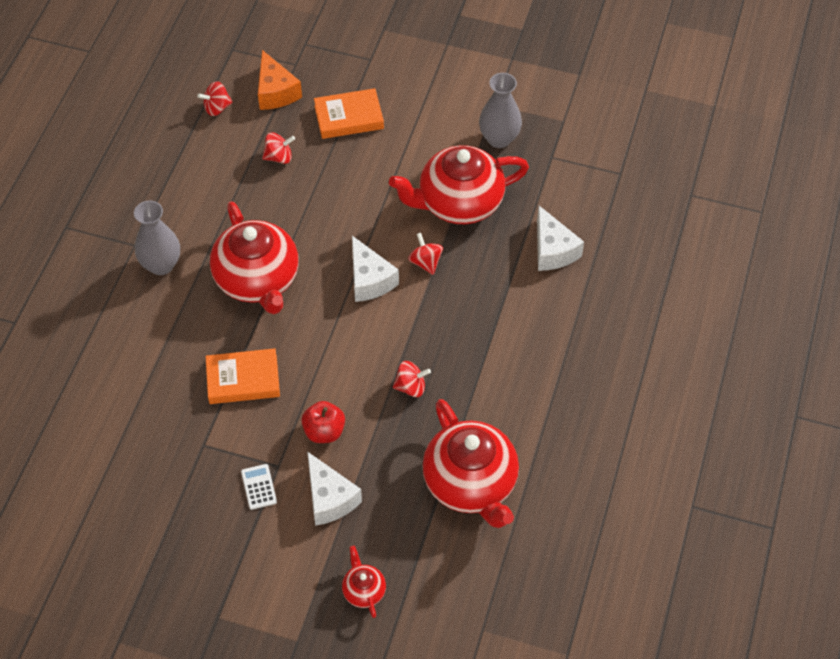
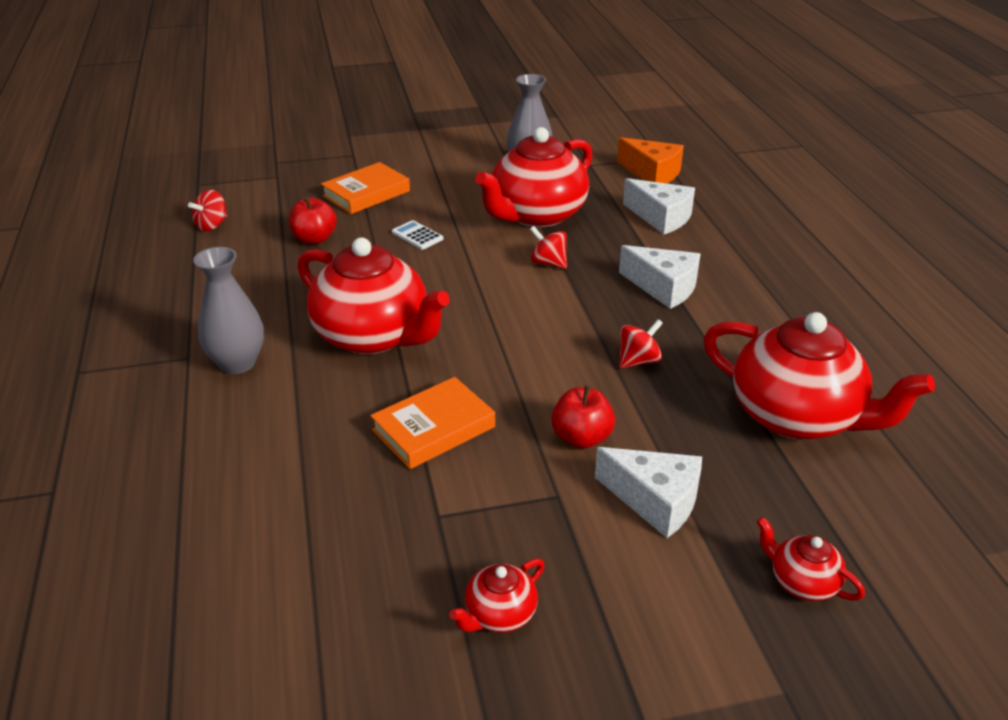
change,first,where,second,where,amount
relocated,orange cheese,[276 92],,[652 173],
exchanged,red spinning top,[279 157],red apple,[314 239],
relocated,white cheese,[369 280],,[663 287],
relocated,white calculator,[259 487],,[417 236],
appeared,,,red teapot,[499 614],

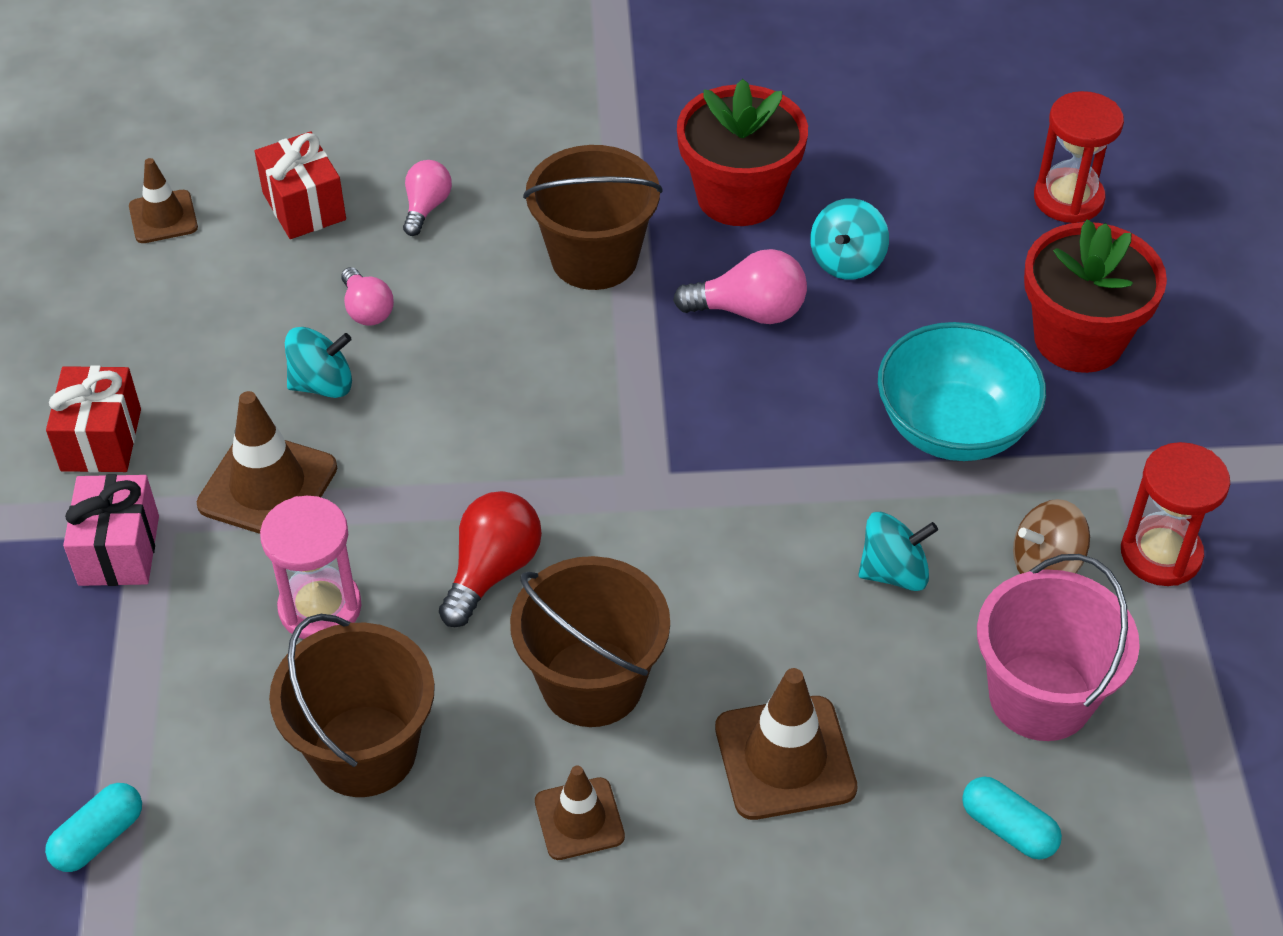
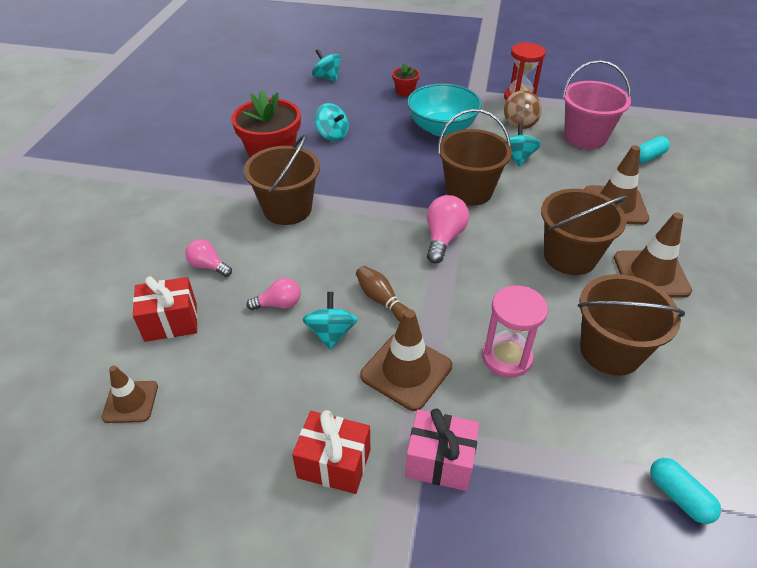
change,first,where,second,where,amount
exchanged,red hourglass,[1068 199],turquoise spinning top,[327 78],
size,red flower pot,[1079 339],,[405 91],x0.48
relocated,pink light bulb,[749 311],,[443 238],
missing,red light bulb,[492 571],,,
size,brown traffic cone,[579 819],,[651 274],x1.61
appeared,,,brown bucket,[469 191],
appeared,,,brown bowling pin,[382 300],

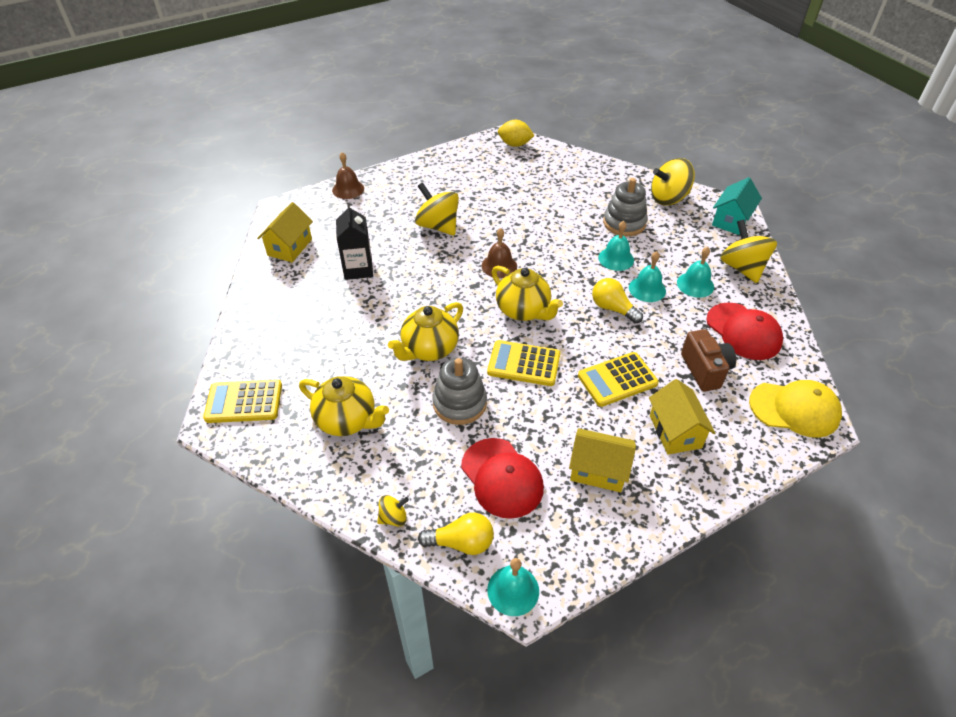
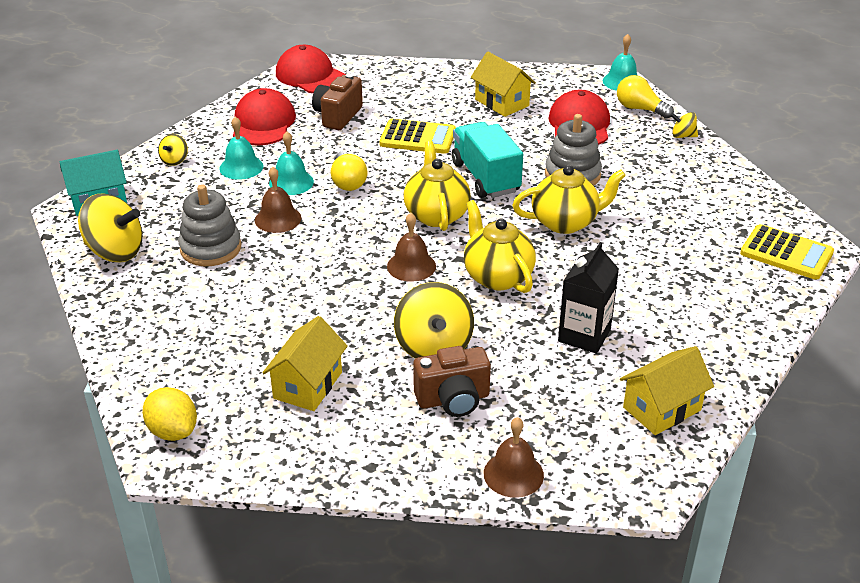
change,first,where,second,where,amount
size,yellow spinning top,[742 268],,[174 160],x0.49
colour,turquoise bell,[616 258],brown bell,[278 219],
exchanged,yellow calculator,[524 364],turquoise truck,[485 177],
relocated,yellow teapot,[347 420],,[497 277],
relocated,yellow house,[675 431],,[308 385],
colour,yellow cap,[794 409],red cap,[310 76],
appeared,,,brown camera,[453 399],

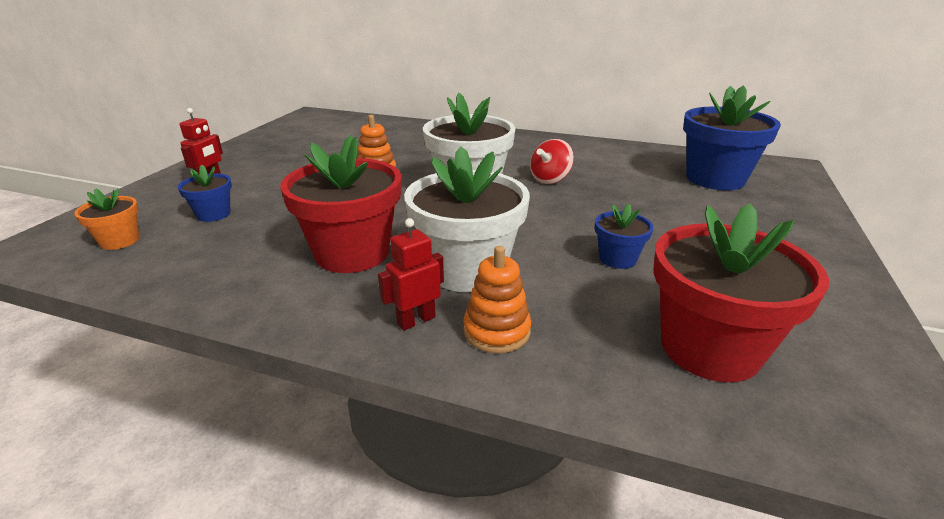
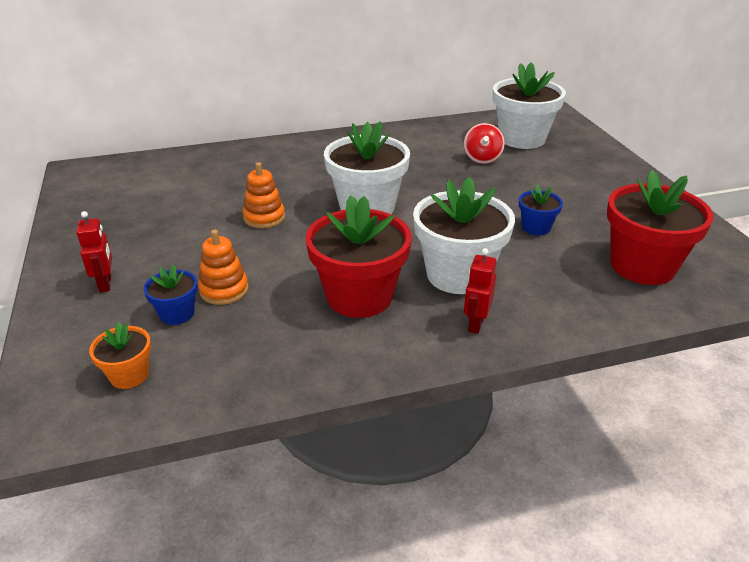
change,first,where,second,where,amount
colour,blue flower pot,[715 179],white flower pot,[522 139],
relocated,red spinning top,[550 179],,[482 158],
relocated,orange stacking toy,[496 331],,[224 290],

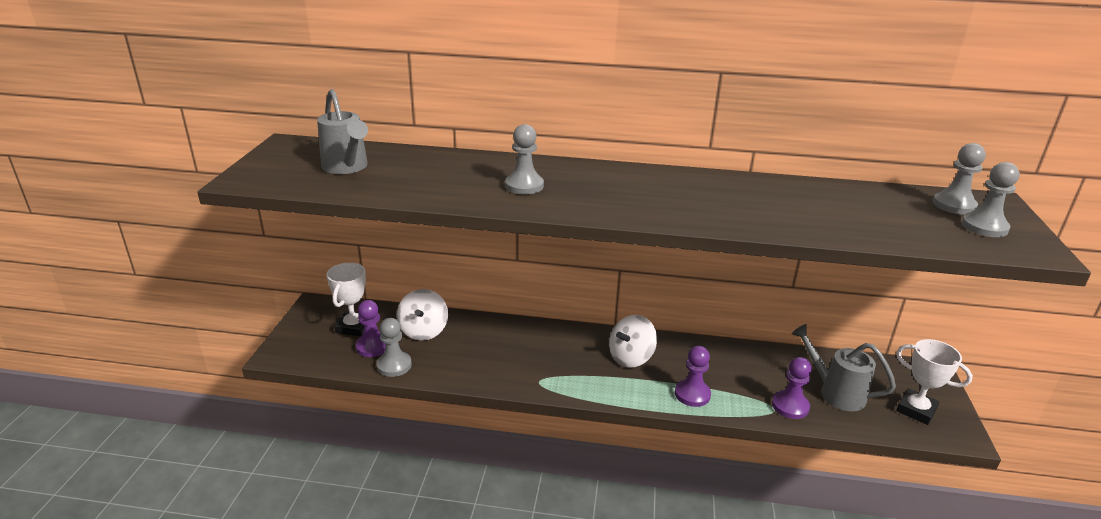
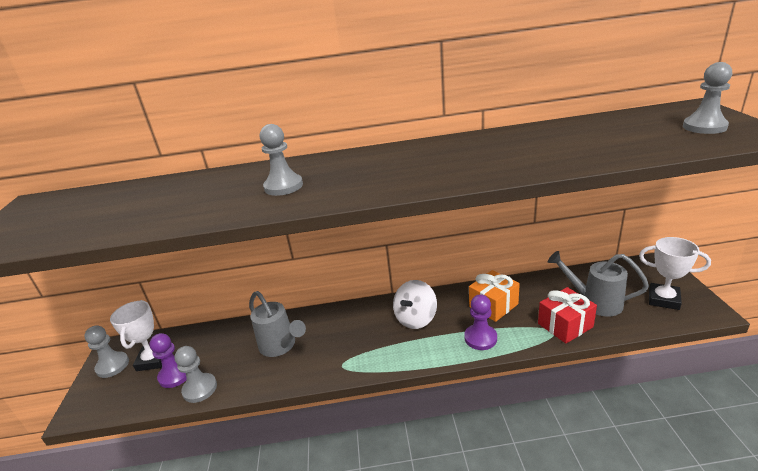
change,first,where,second,where,amount
relocated,grey watering can,[347 167],,[280 346],
relocated,grey pawn,[954 205],,[112 366],
missing,white spinning top,[423 331],,,
exchanged,purple pawn,[790 406],red gift,[565 325],
appeared,,,orange gift,[493 305],

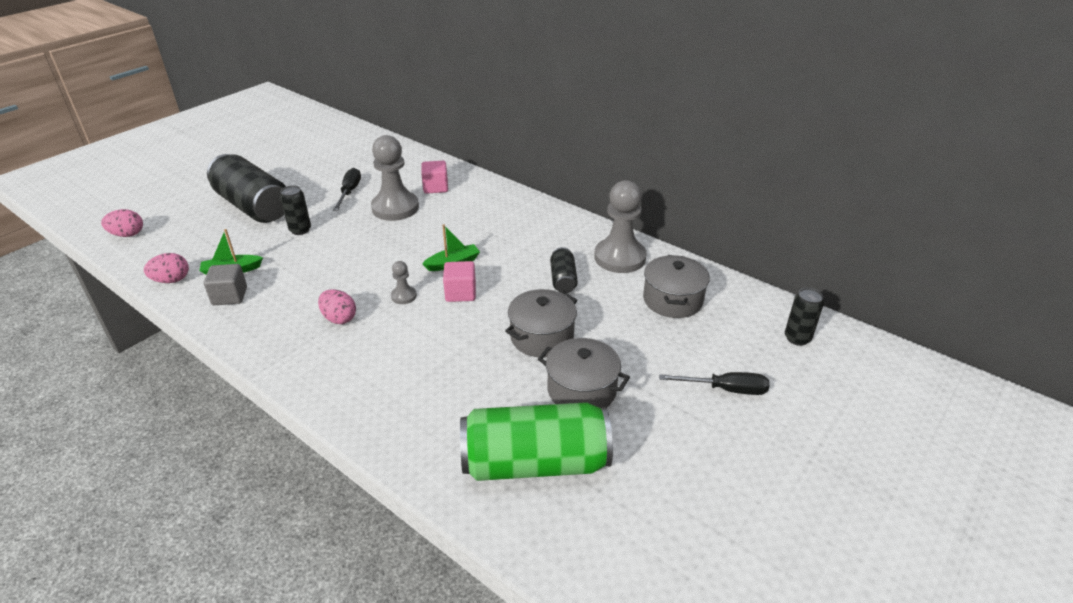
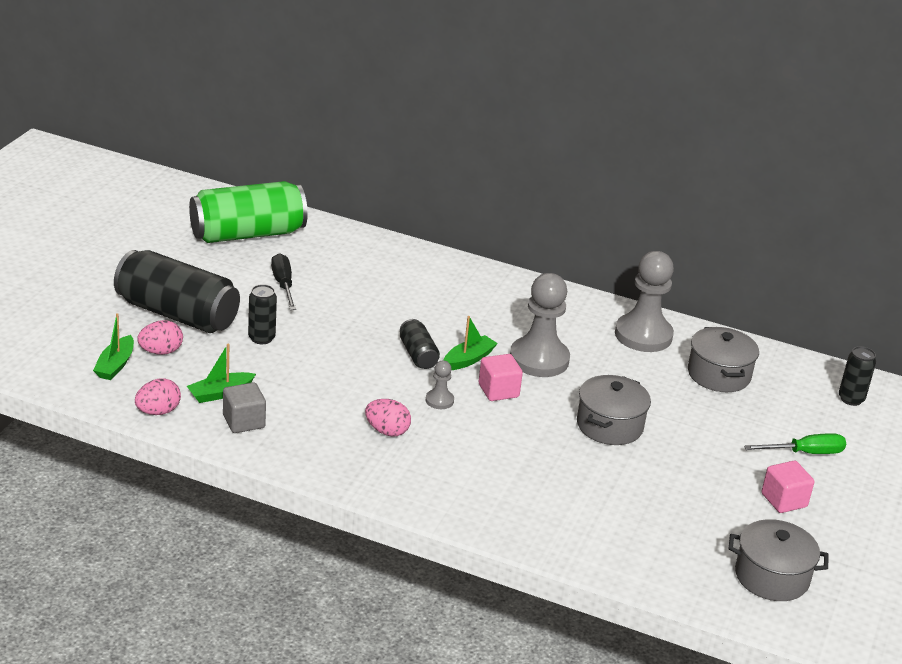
change,first,where,second,where,amount
relocated,grey pawn,[395 208],,[539 359],
relocated,pink cube,[435 187],,[784 500],
relocated,pink egg,[127 234],,[161 352],
relocated,black can,[563 279],,[418 355],
relocated,grey pot,[581 390],,[771 576],
colour,black screwdriver,[725 389],green screwdriver,[805 453],
relocated,green can,[535 463],,[247 234],
appeared,,,green boat,[115 365],

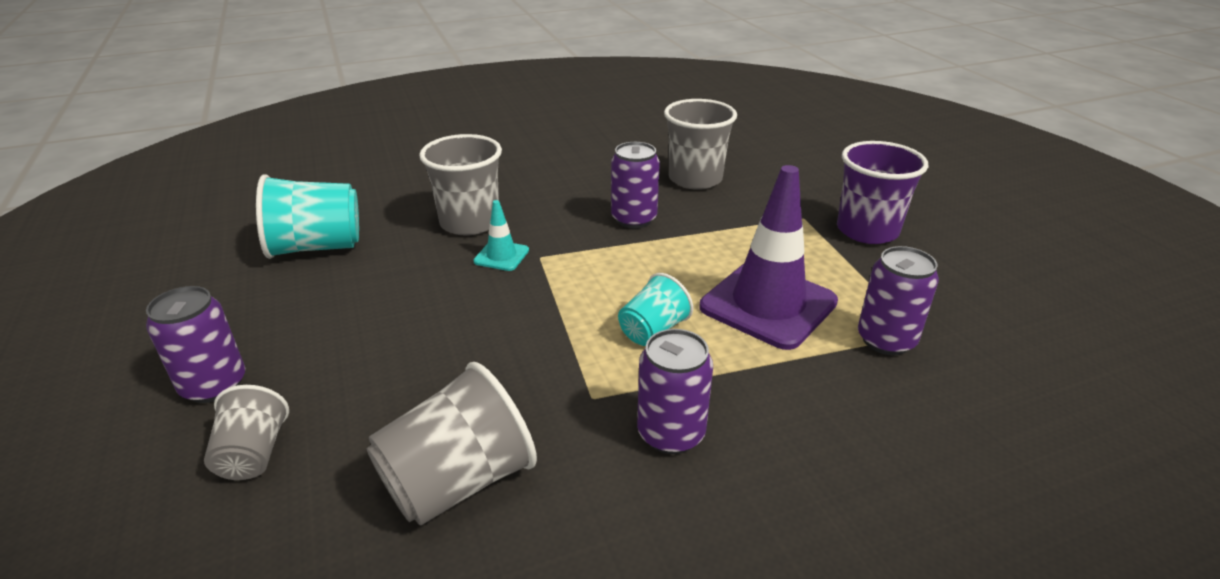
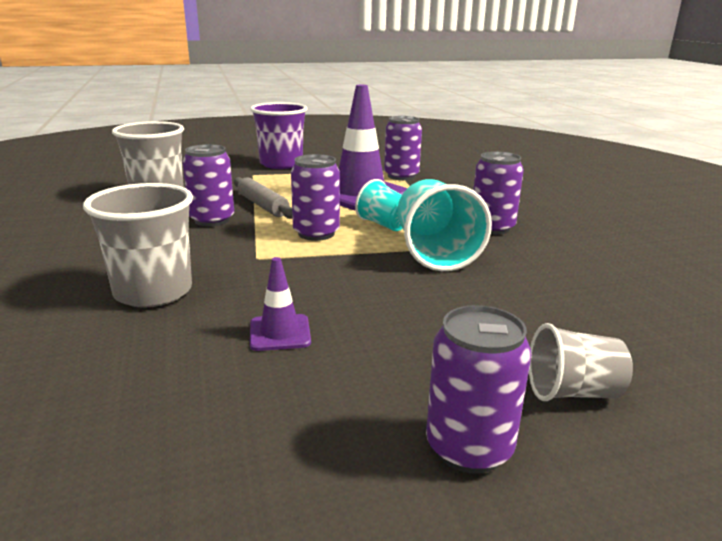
change,first,where,second,where,amount
relocated,turquoise cup,[317 247],,[435 253],
missing,turquoise traffic cone,[501 256],,,
missing,grey cup,[458 482],,,
appeared,,,purple can,[316 233],
appeared,,,grey rolling pin,[263 205],
appeared,,,purple traffic cone,[280 333],

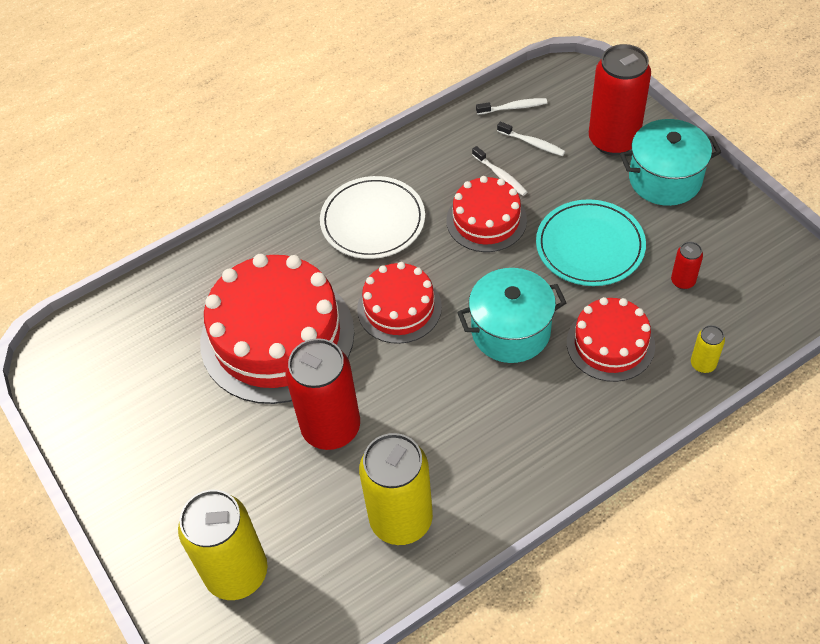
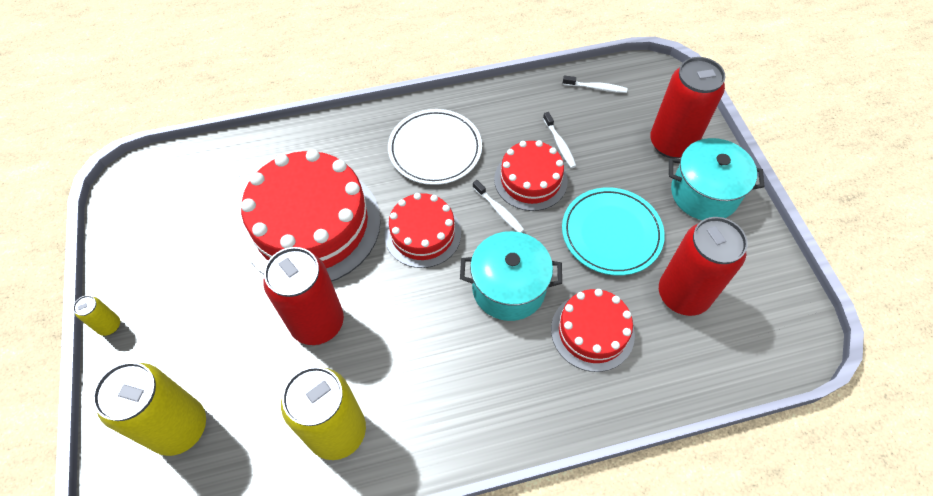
change,first,where,second,where,amount
relocated,white toothbrush,[532 143],,[499 210],
size,red can,[683 281],,[683 295],x2.28
relocated,yellow can,[703 364],,[109 326],

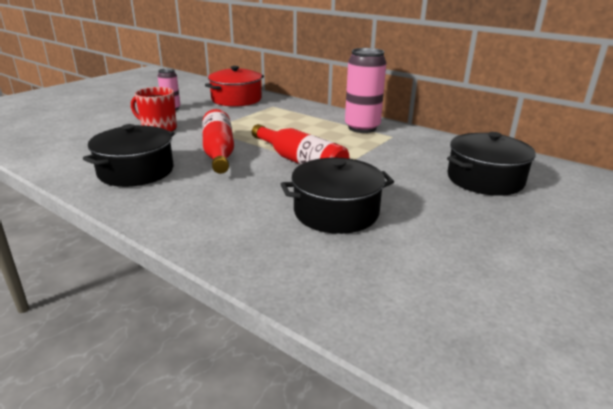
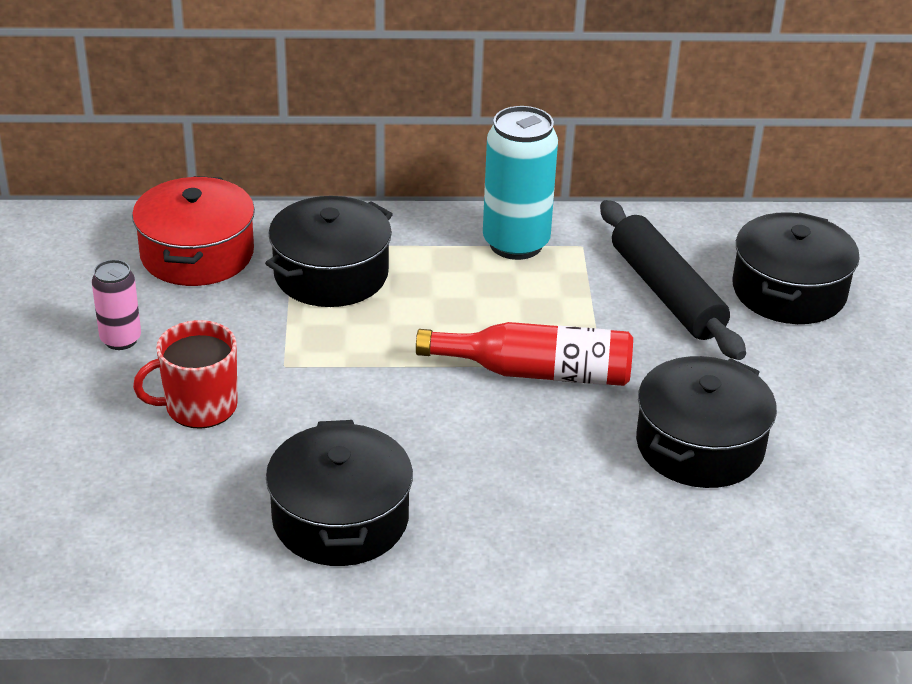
change,first,where,second,where,amount
colour,pink can,[362 128],turquoise can,[516 244],
missing,red bottle,[218 152],,,
appeared,,,black pot,[331 274],
appeared,,,black rolling pin,[667 293],

